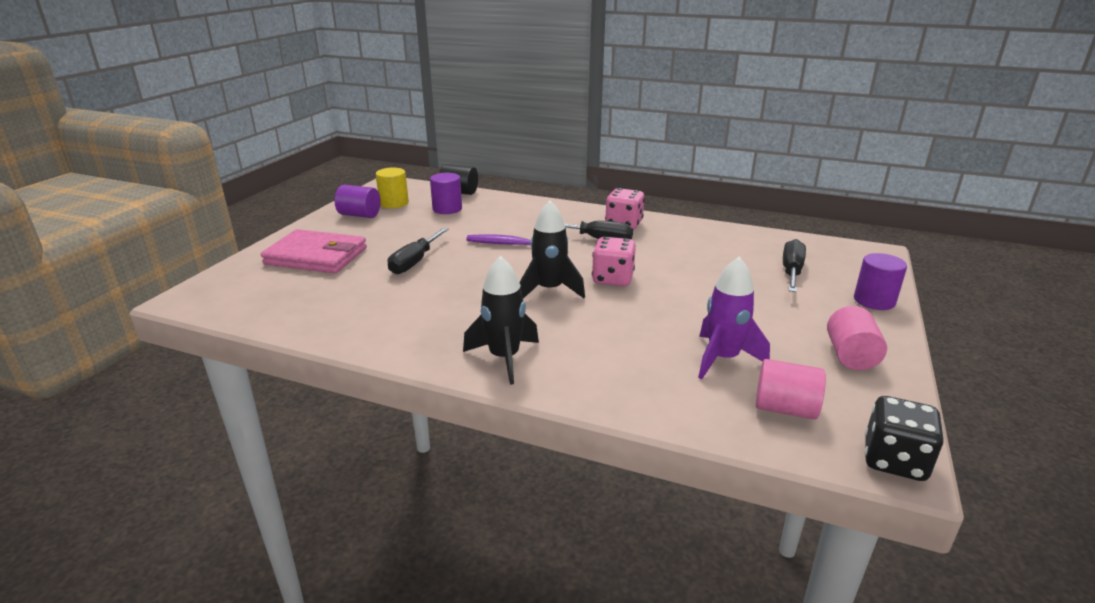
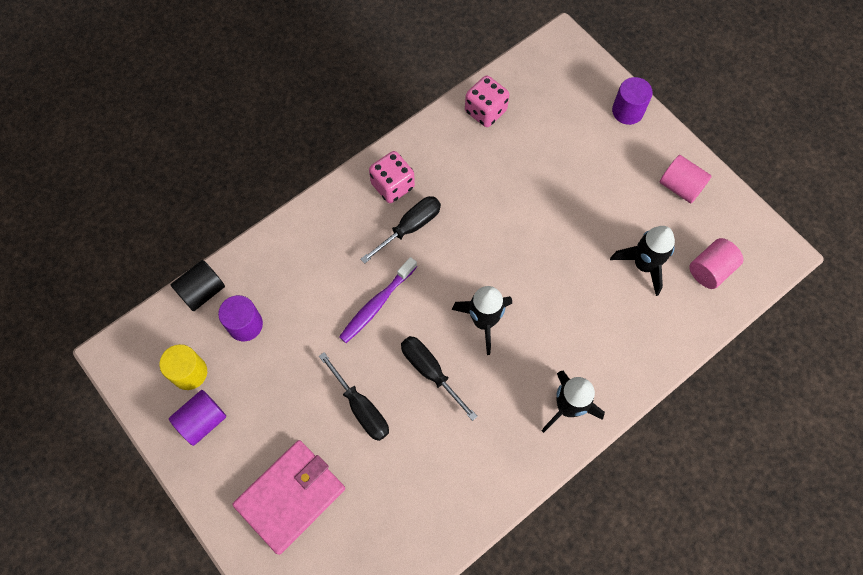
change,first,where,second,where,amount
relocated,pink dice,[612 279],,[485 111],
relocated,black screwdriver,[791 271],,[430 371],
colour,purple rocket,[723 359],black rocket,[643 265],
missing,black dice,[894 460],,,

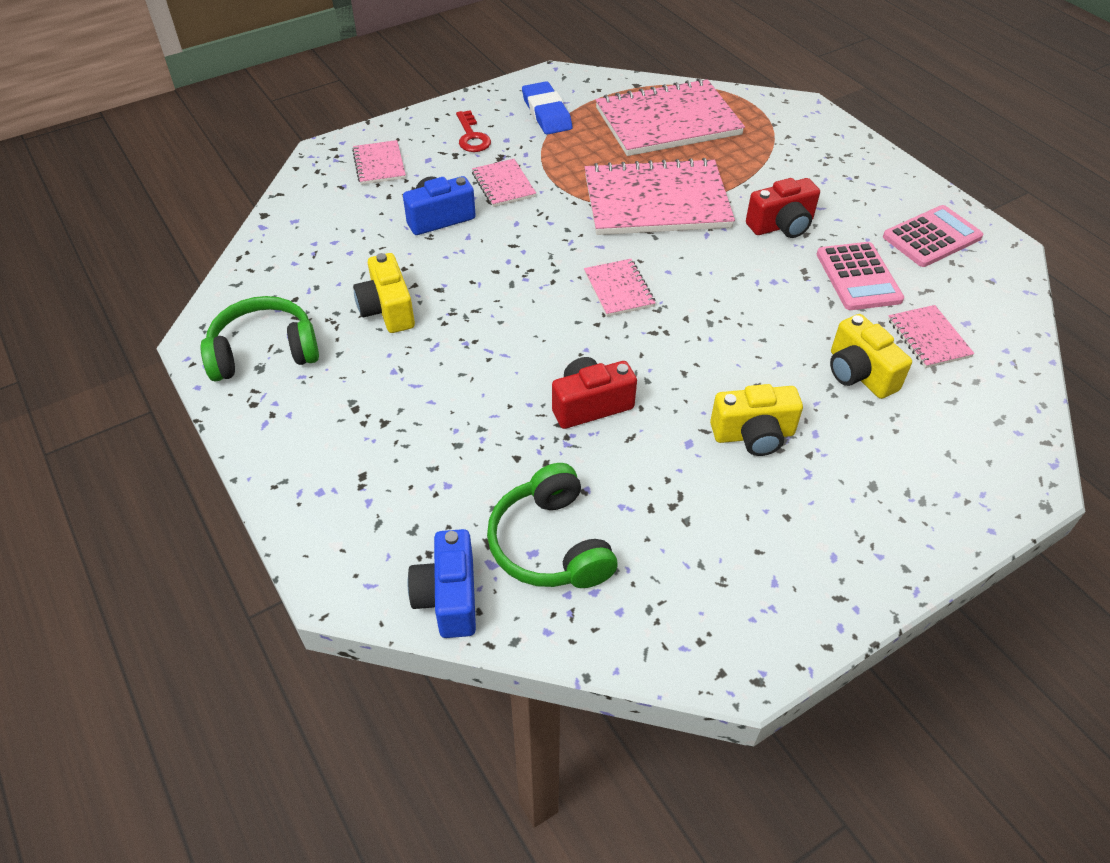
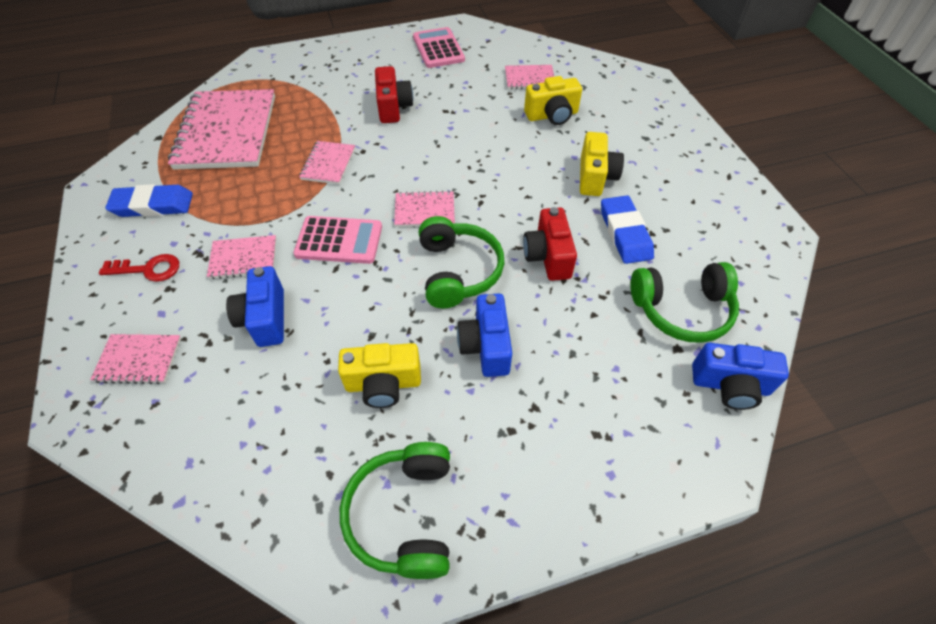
change,first,where,second,where,amount
size,pink notebook,[656 201],,[328 164],x0.47
relocated,pink calculator,[858 277],,[339 240],
appeared,,,blue eraser,[625 233],
appeared,,,green headphones,[457 271],
appeared,,,blue camera,[486 346],

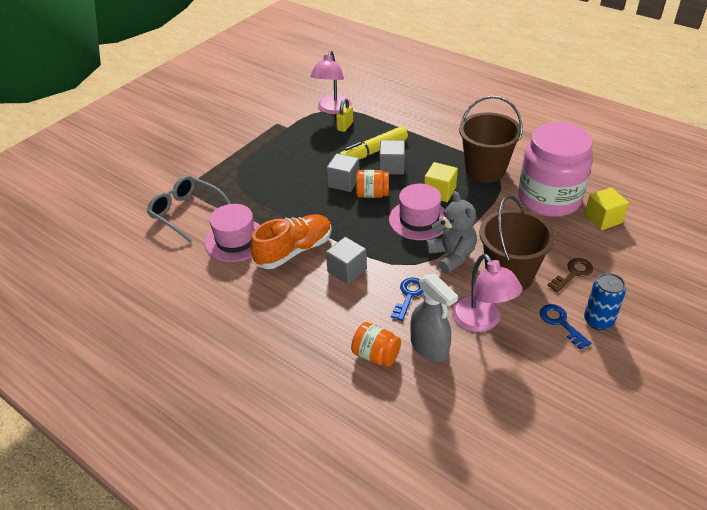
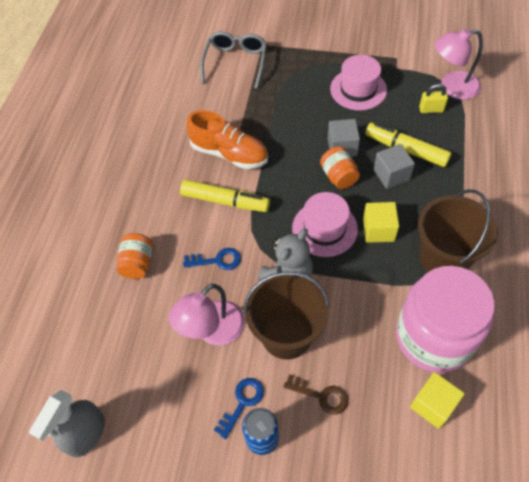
change,first,where,second,where,amount
relocated,pink hat,[236 240],,[358 89],
exchanged,grey cube,[347 270],yellow marker,[225 201],
relocated,grey spray bottle,[429 347],,[86 434],

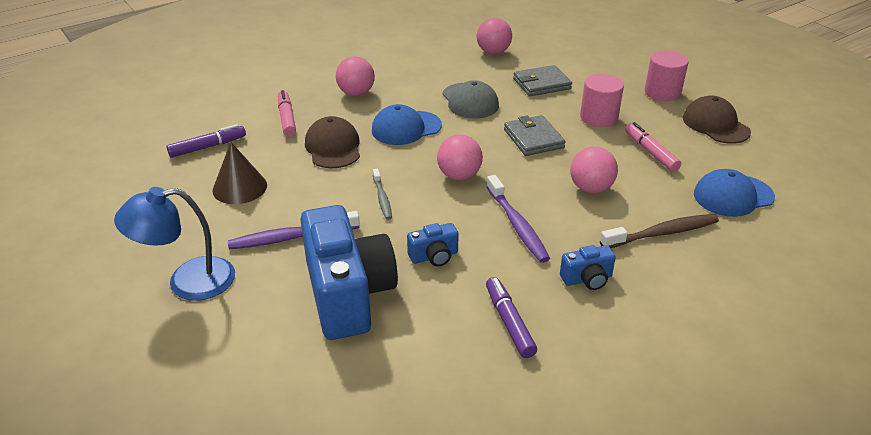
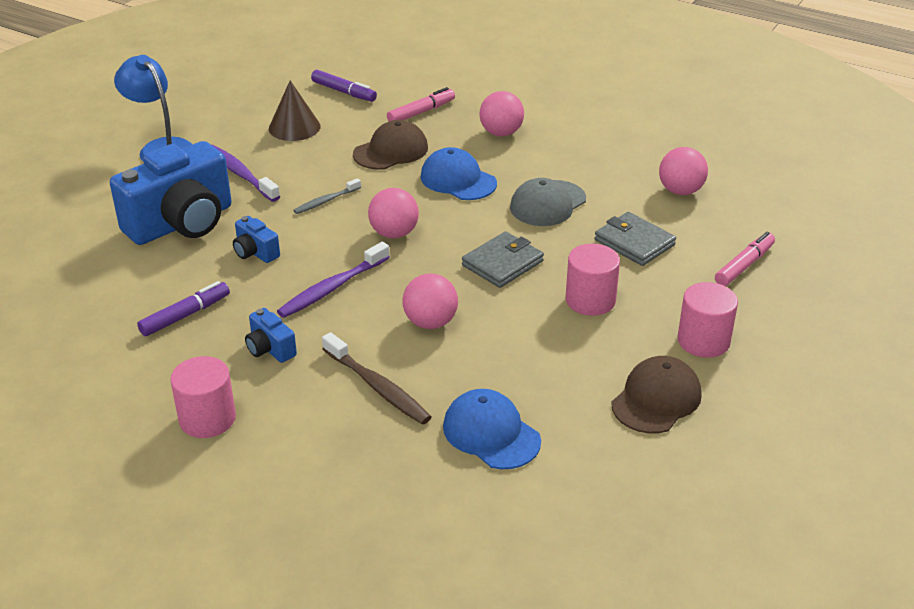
change,first,where,second,where,amount
relocated,pink marker,[650 152],,[744 265],
appeared,,,pink cylinder,[207 419],

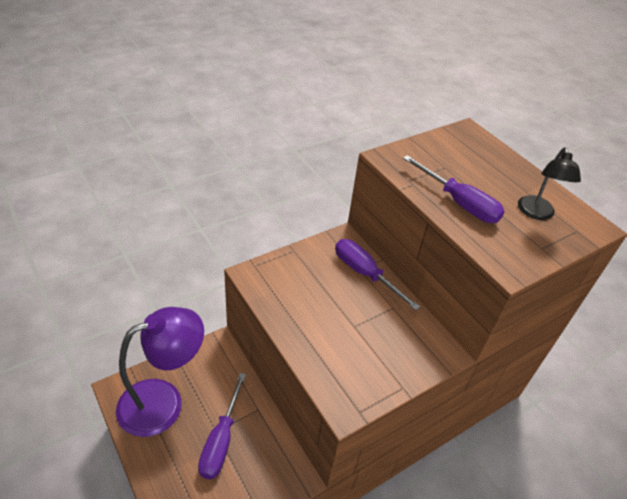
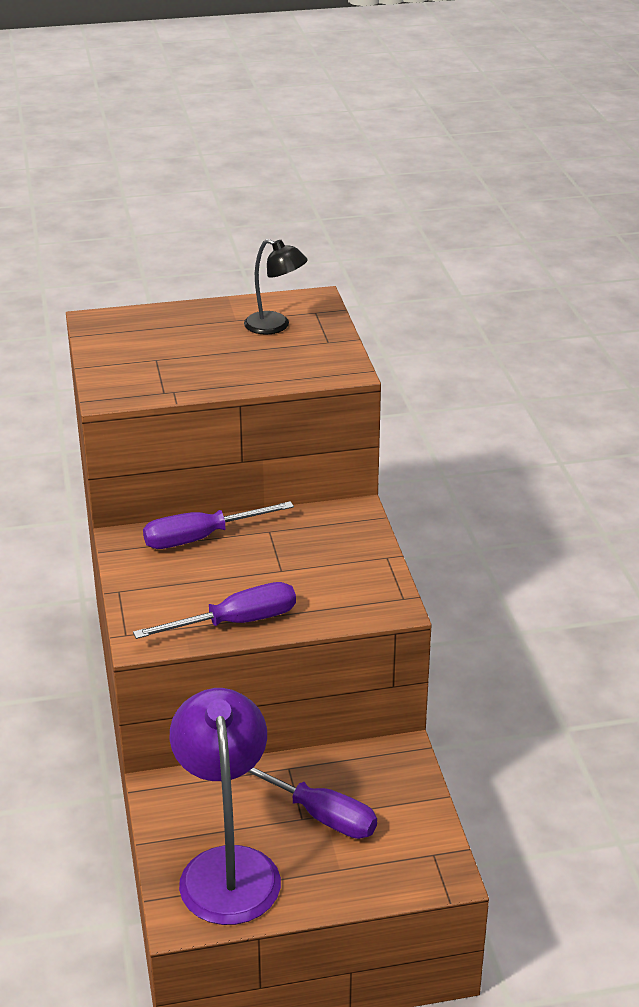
change,first,where,second,where,amount
relocated,purple screwdriver,[459 203],,[236 622],

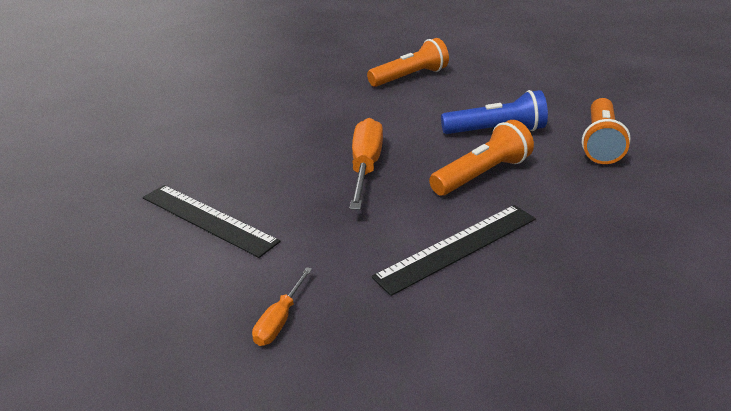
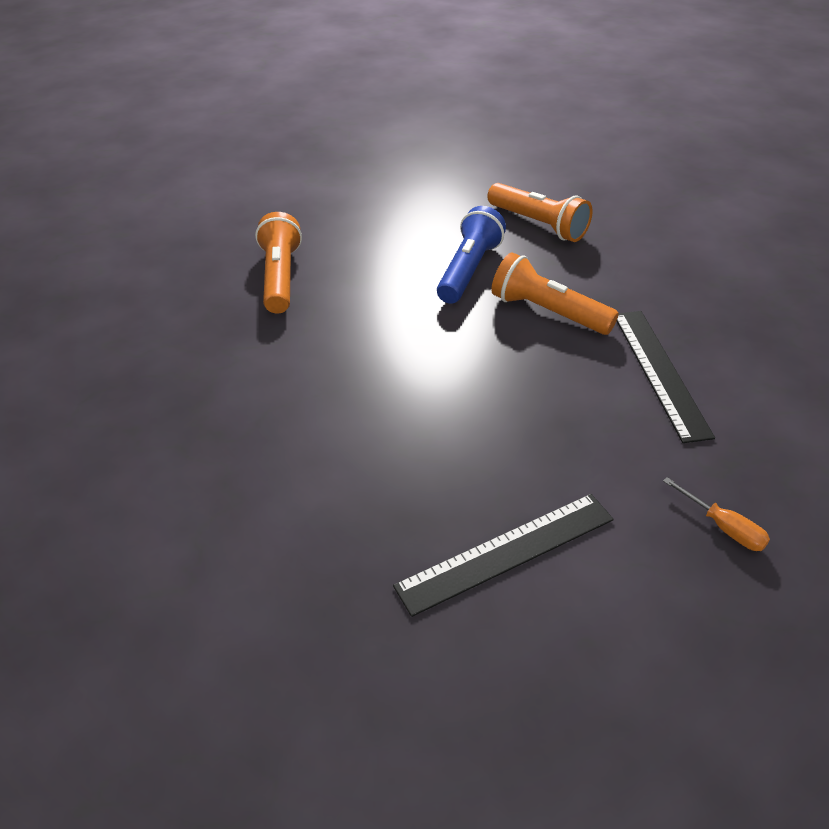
change,first,where,second,where,amount
missing,orange screwdriver,[366 166],,,
spun,orange flashlight,[482 175],,[547 312],45 degrees counterclockwise

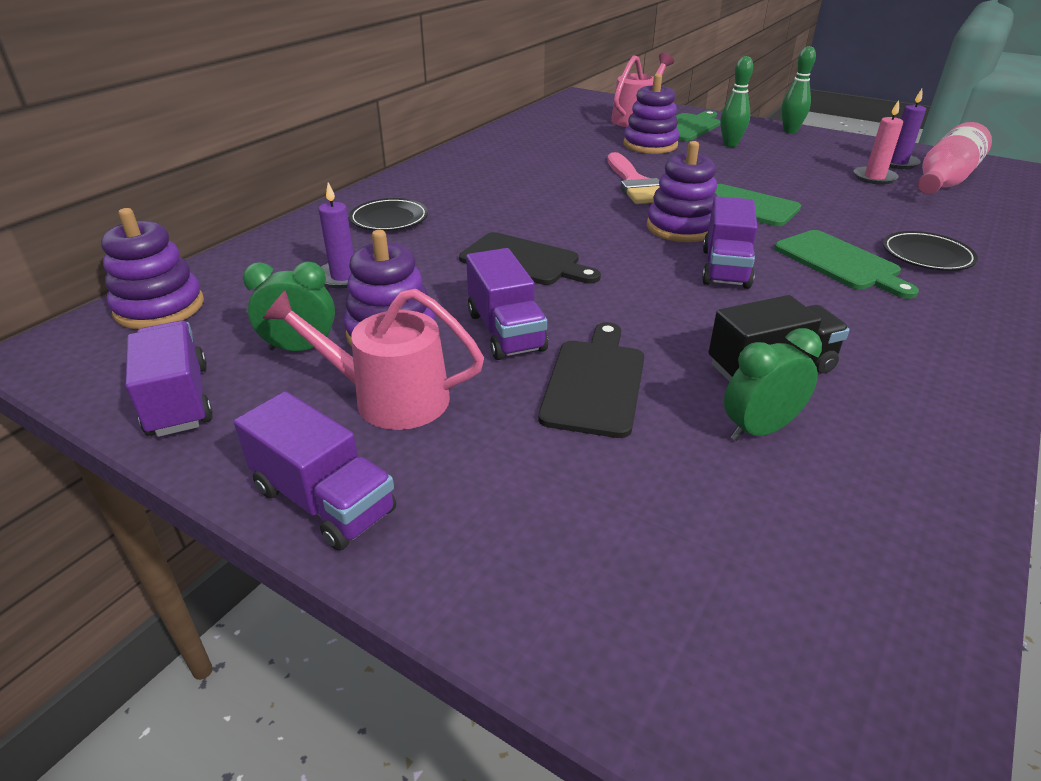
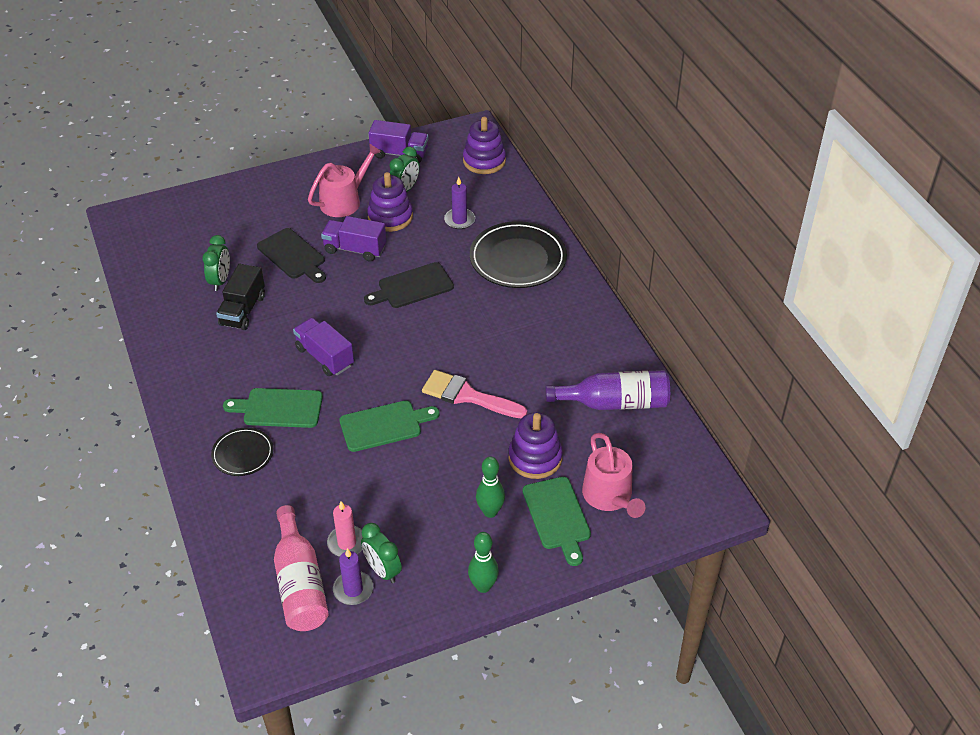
change,first,where,second,where,amount
missing,purple stacking toy,[681 227],,,
size,black plate,[389 219],,[518 259],x1.82
missing,purple truck,[324 500],,,
appeared,,,purple bottle,[614 403],
appeared,,,green clock,[382 570],

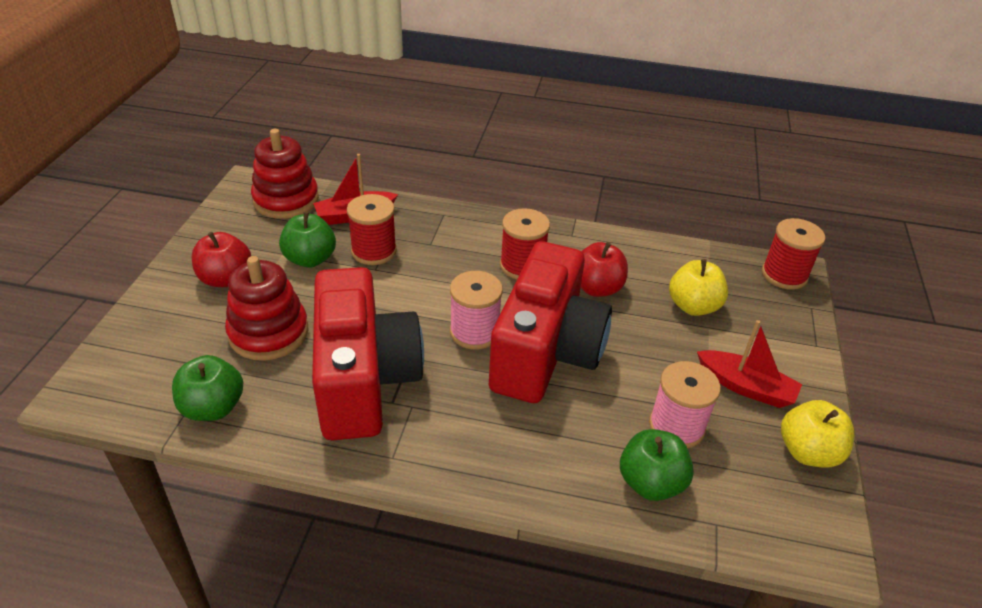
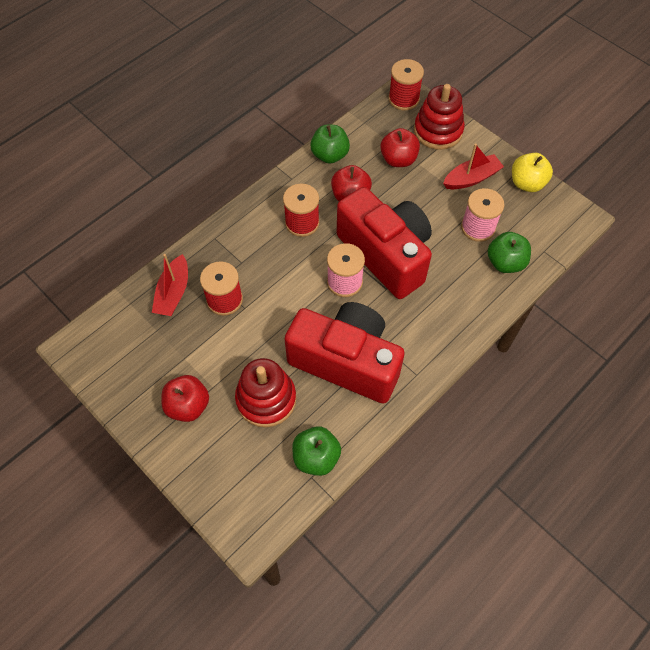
change,first,where,second,where,amount
relocated,red stacking toy,[286 200],,[438 131],
relocated,green apple,[310 259],,[330 155],
colour,yellow apple,[693 306],red apple,[398 159],

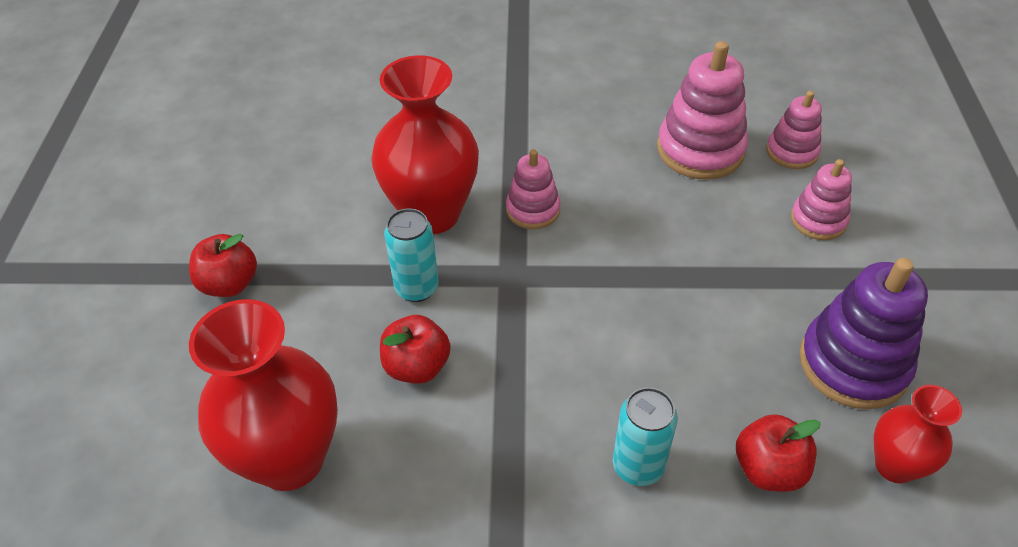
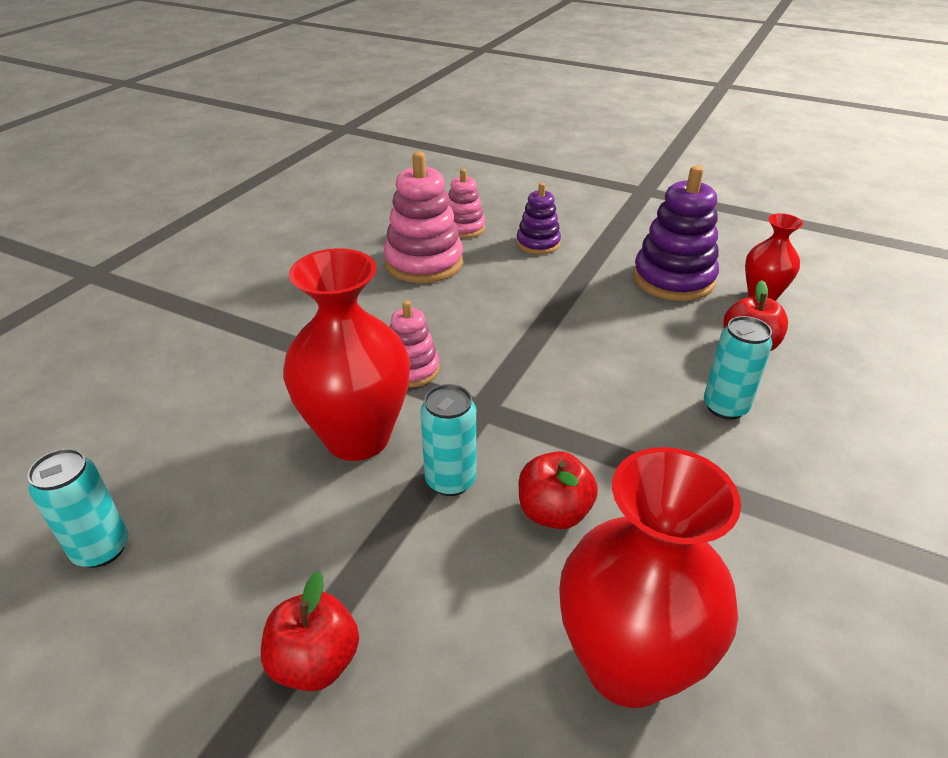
change,first,where,second,where,amount
colour,pink stacking toy,[818 220],purple stacking toy,[538 243],
appeared,,,turquoise can,[101 549],

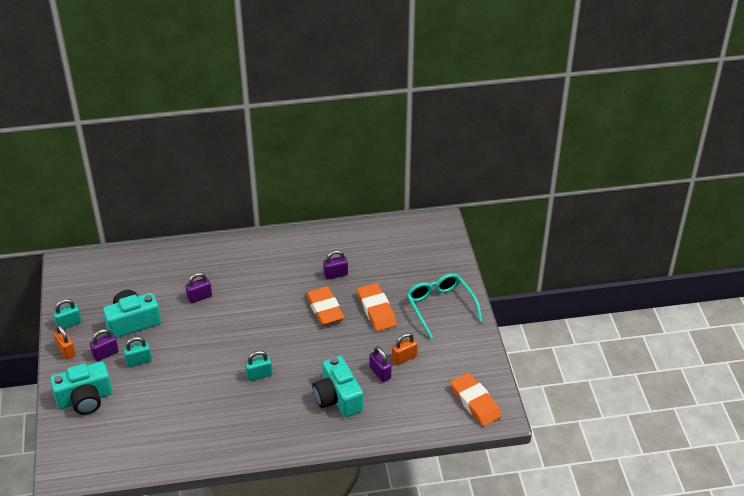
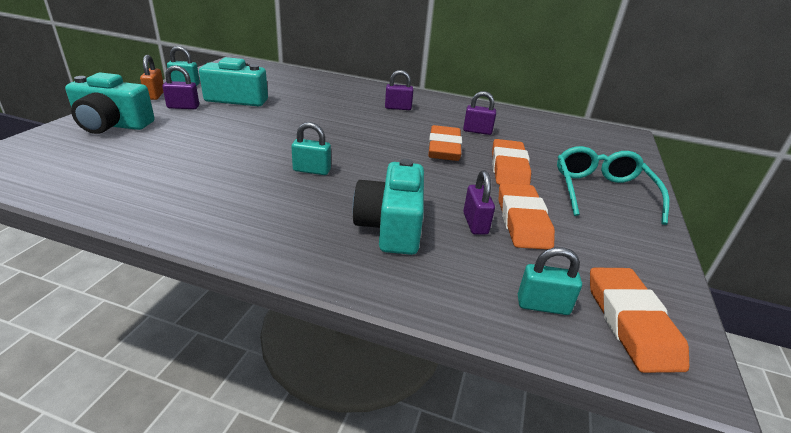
change,first,where,second,where,amount
relocated,purple padlock,[199 297],,[398 108],
exchanged,orange padlock,[404 358],orange eraser,[522 221],
relocated,turquoise padlock,[139 361],,[542 305],

